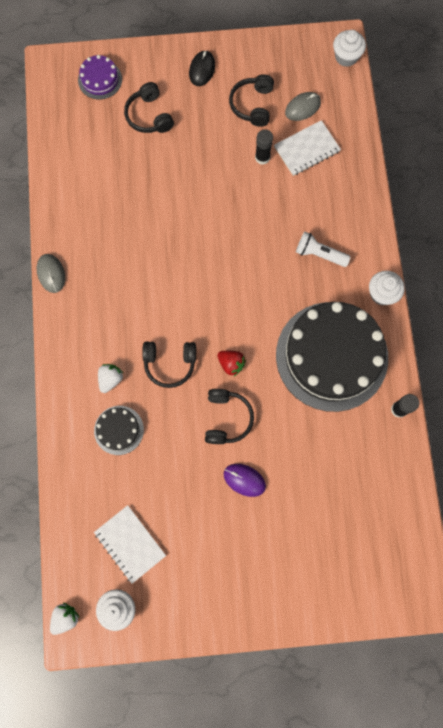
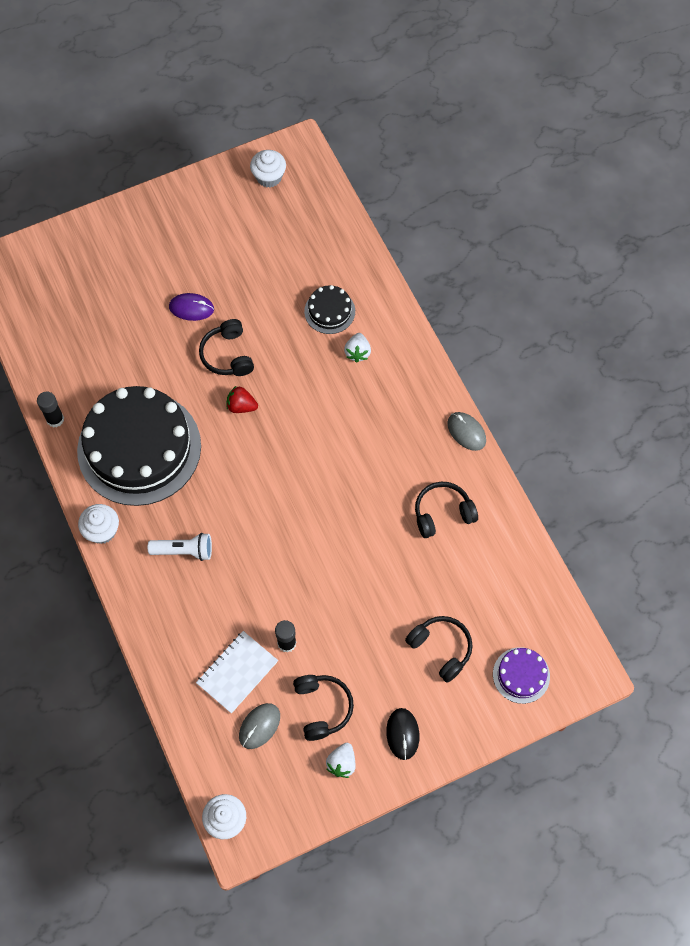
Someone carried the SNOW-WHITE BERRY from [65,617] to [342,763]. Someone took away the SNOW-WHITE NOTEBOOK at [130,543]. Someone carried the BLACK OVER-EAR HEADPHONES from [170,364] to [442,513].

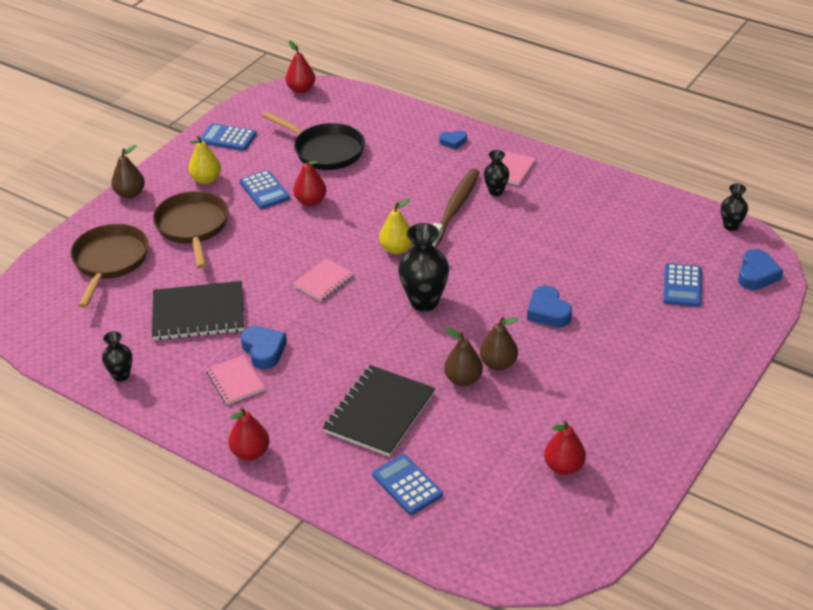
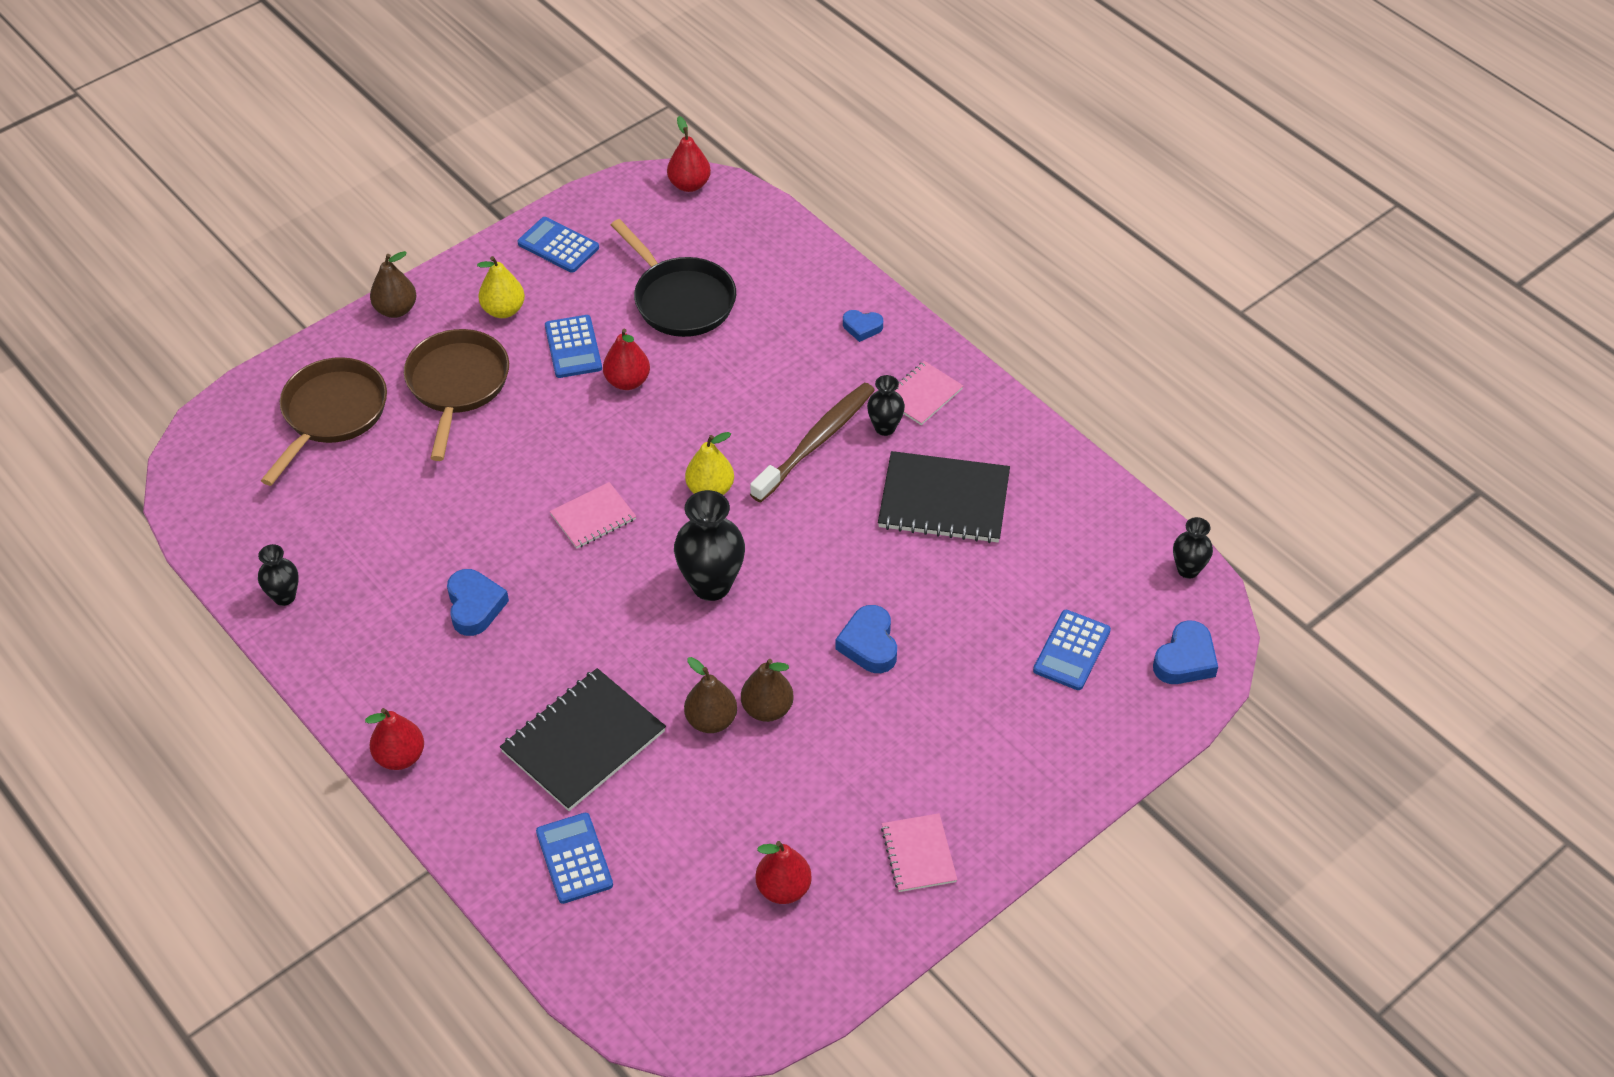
Someone carried the BLACK NOTEBOOK from [198,313] to [944,500]. Someone carried the ROSY NOTEBOOK from [235,381] to [918,854].

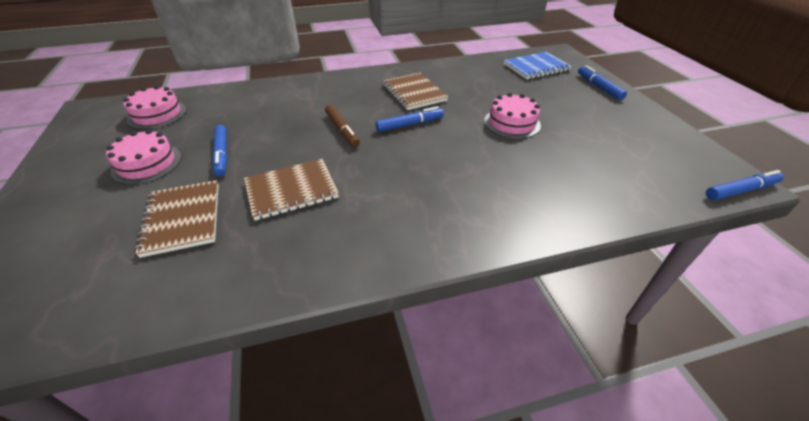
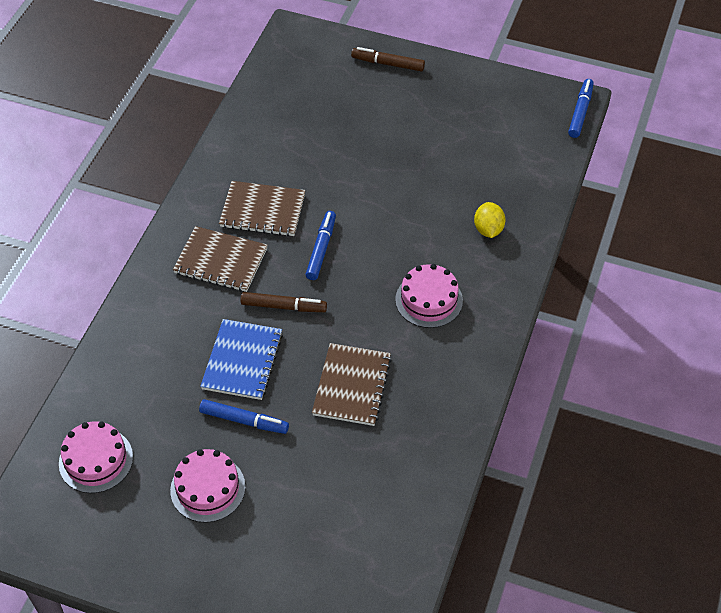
Someone carried the RUSSET NOTEBOOK from [182,218] to [221,261]. Someone carried the ROSY GATEAU from [512,123] to [429,300]. Someone carried the COBALT NOTEBOOK from [536,67] to [242,361]. Someone repainted the COBALT FELT PEN at [599,87], which became the RUSSET FELT PEN at [388,64]. Someone put down the BRIGHT YELLOW TOY LEMON at [488,229].

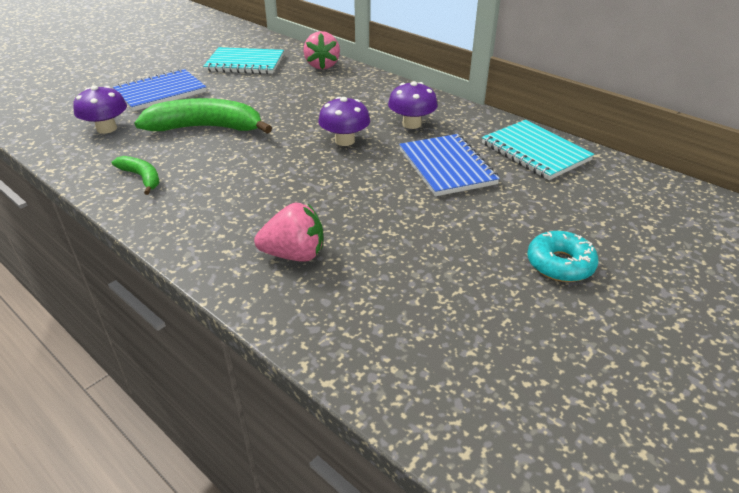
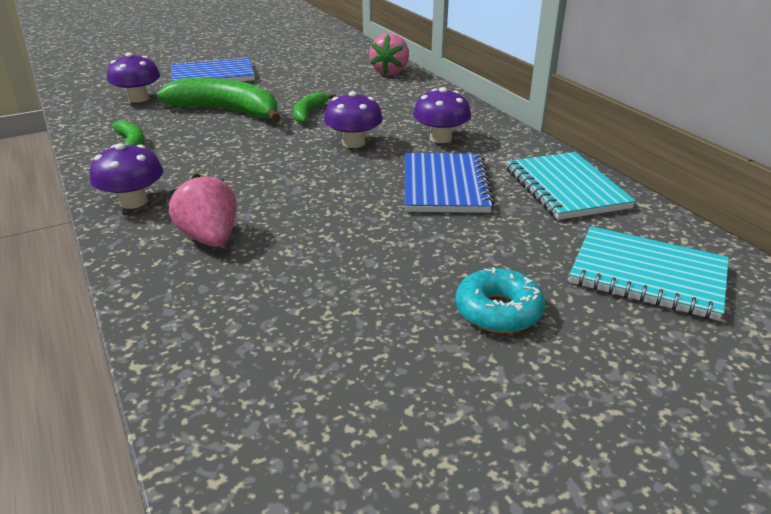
Someone carried the TURQUOISE NOTEBOOK from [245,63] to [647,275]. Someone rotated the ROSY BERRY at [294,255] by 135 degrees counterclockwise. Someone put down the ROYAL PURPLE TOADSTOOL at [133,202]. Someone put down the EMERALD TOY BANANA at [308,113].

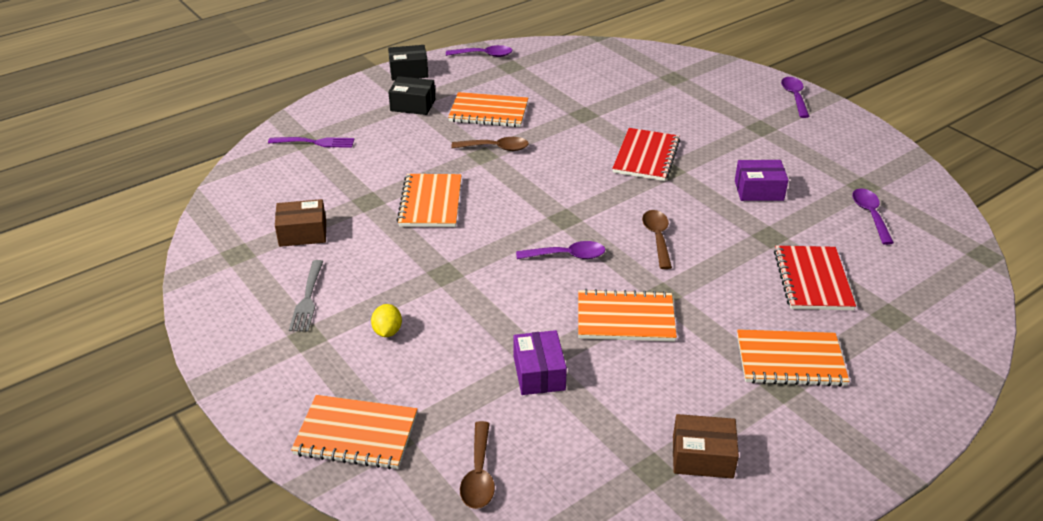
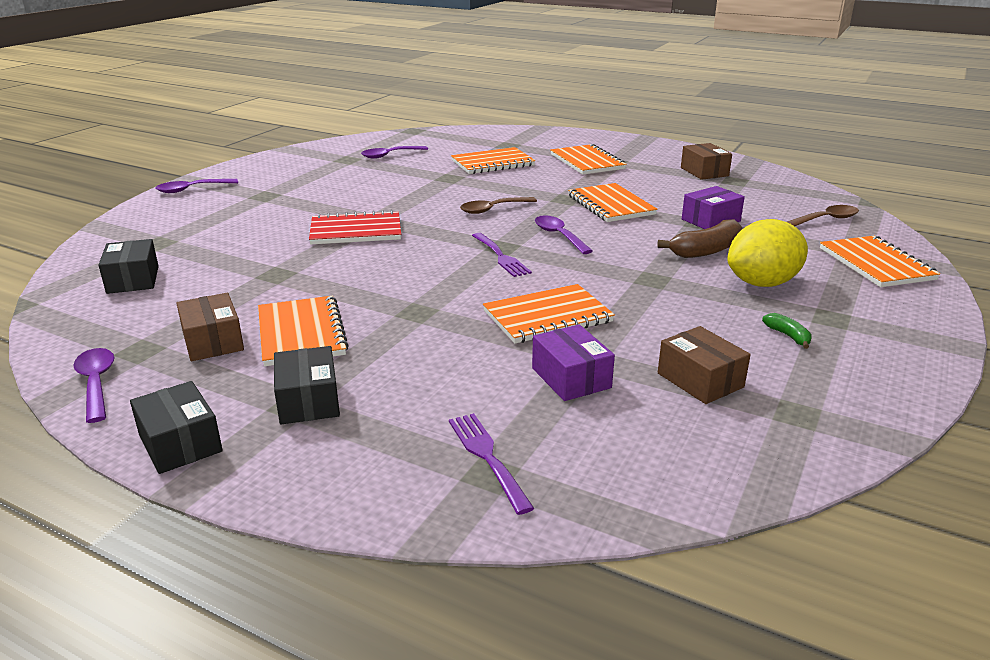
Someone swapped the GREY FORK at [307,298] for the EMERALD TOY BANANA at [788,336]. Someone scaled the BRIGHT YELLOW TOY LEMON at [387,331] by 2.09. Someone took away the RUSSET SPOON at [496,148]. Someone carried the ROYAL PURPLE PARCEL from [759,190] to [571,378]. Someone repainted the CRIMSON NOTEBOOK at [812,280], which became the BRIGHT ORANGE NOTEBOOK at [492,163]. Someone put down the BLACK PARCEL at [133,279]. Someone put down the RUSSET PARCEL at [213,341]. Someone put down the ROYAL PURPLE FORK at [500,256]. Someone put down the RUSSET TOY BANANA at [706,250].

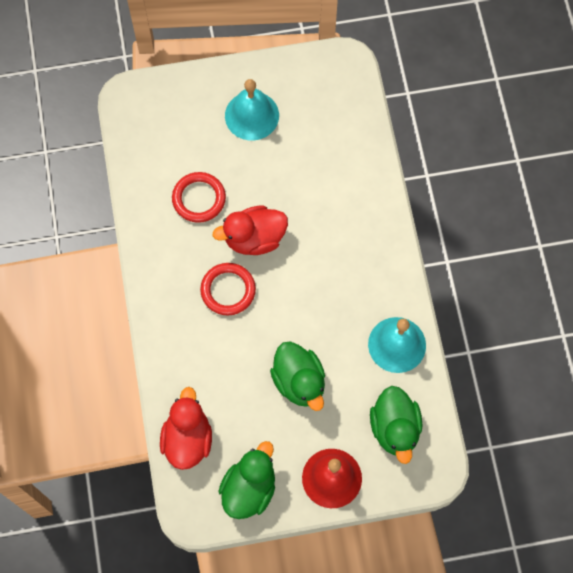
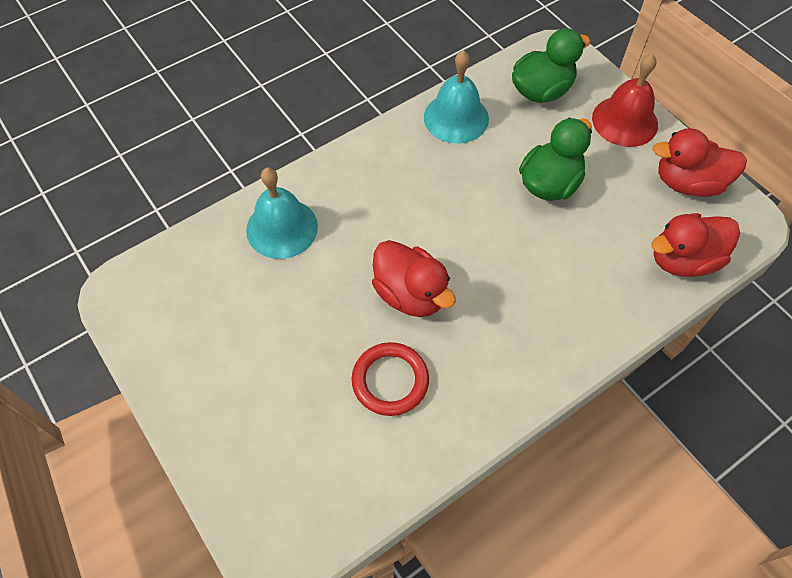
Someone took away the CRIMSON HOOP at [228,290]. Someone repainted the EMERALD TOY DUCK at [249,488], which became the CRIMSON TOY DUCK at [688,183]. Someone carried the TURQUOISE SCHOOL BELL from [252,115] to [282,228].

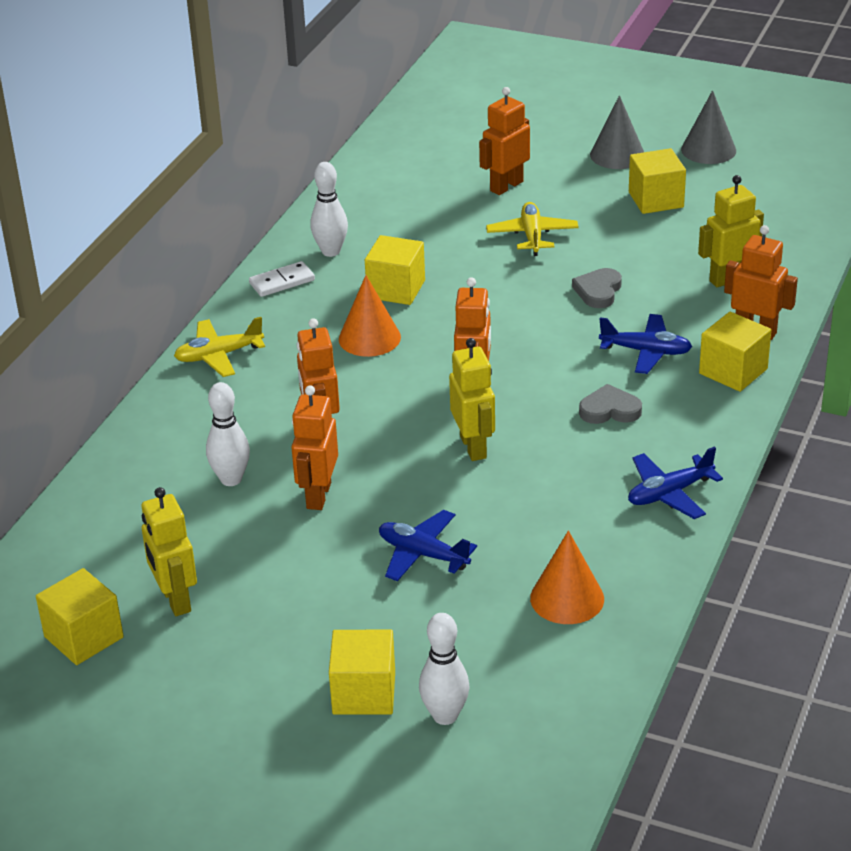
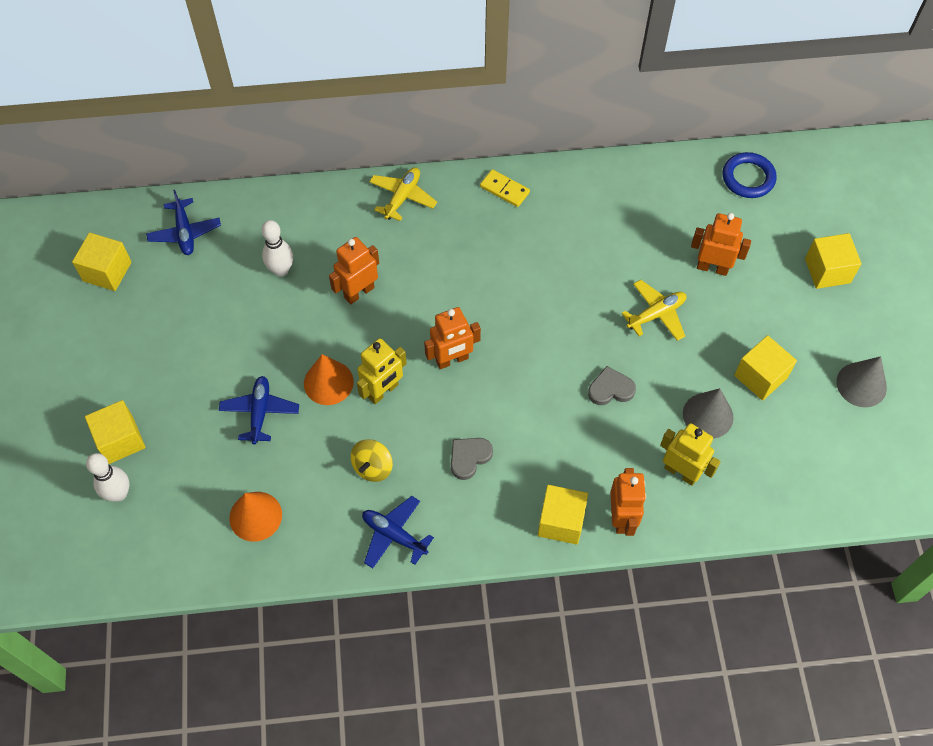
Someone took away the BRIGHT YELLOW ROBOT FIGURE at [175,600]. Someone rotated the BRIGHT YELLOW PLANE at [219,355] by 75 degrees clockwise. Someone repainted the SNOW-WHITE DOMINO TILE at [282,282], which became the BRIGHT YELLOW DOMINO TILE at [504,189]. Someone took away the BRIGHT ORANGE ROBOT FIGURE at [318,495]. Someone took away the SNOW-WHITE SKITTLE at [331,251]. Someone carried the BRIGHT ORANGE CONE from [369,338] to [328,382]. Someone carried the BRIGHT YELLOW BLOCK from [396,289] to [827,271]. Someone rotated the GREY HEART SHAPE at [609,410] by 105 degrees counterclockwise. Someone carried the GREY CONE from [617,155] to [708,415]. Someone carried the COBALT PLANE from [646,351] to [185,232]. Someone put down the BRIGHT YELLOW SPINNING TOP at [373,467]. Someone put down the COBALT HOOP at [748,178].

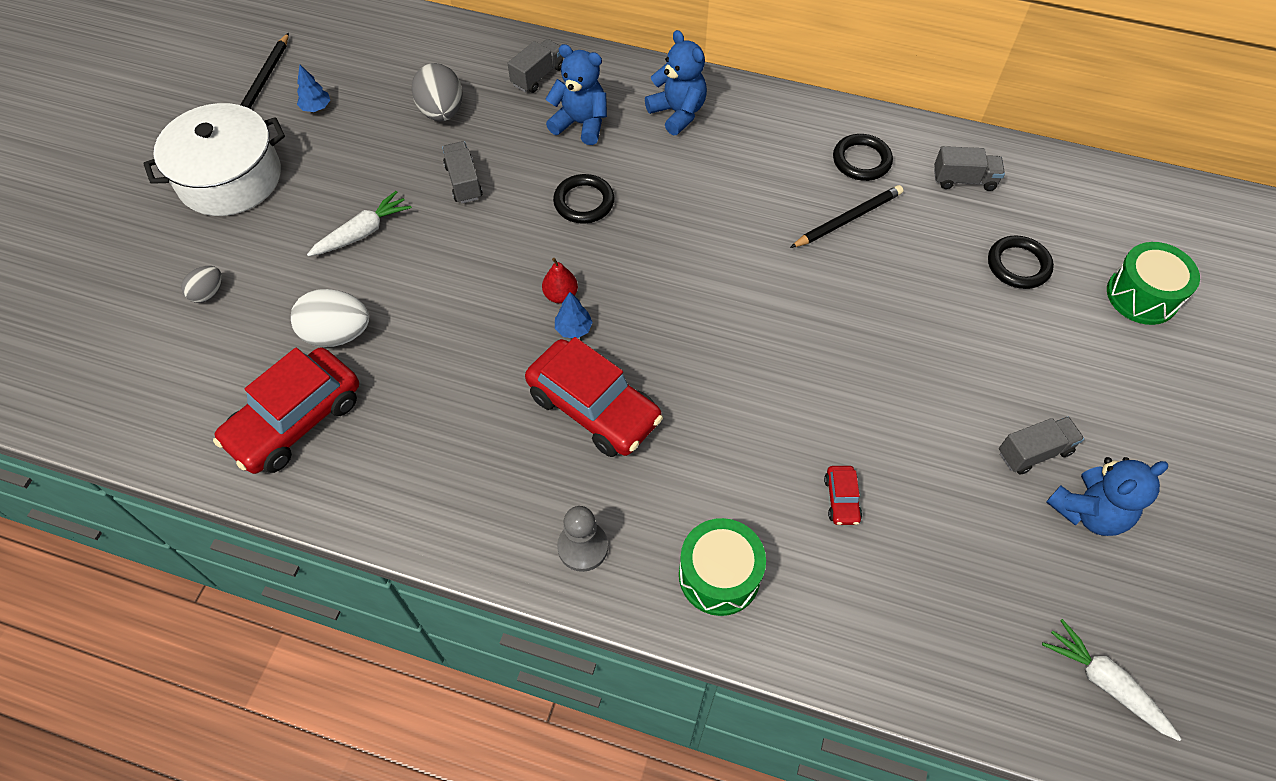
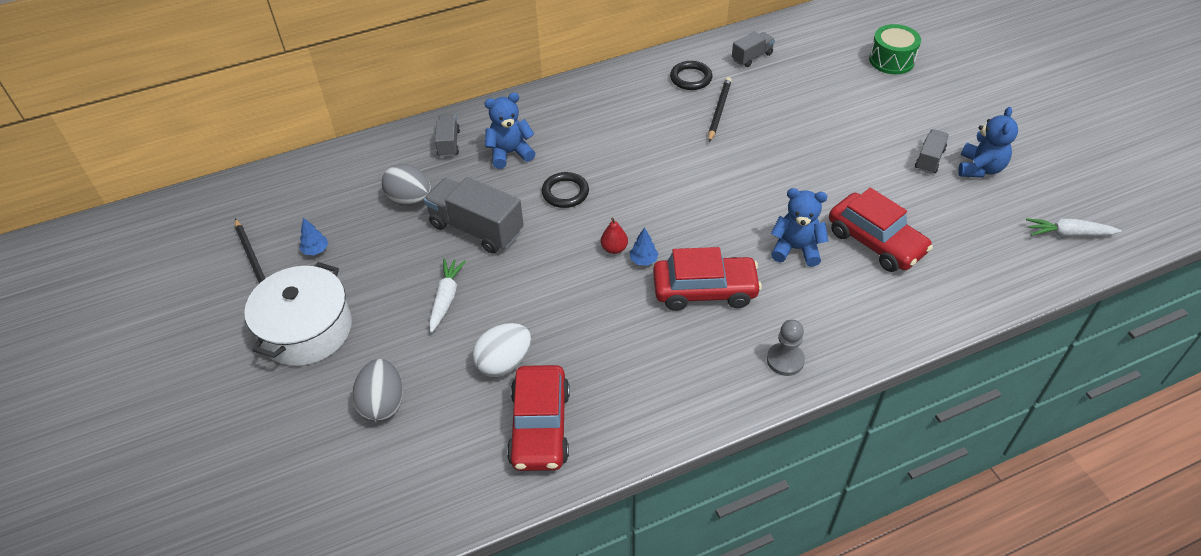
Someone scaled the GREY TOY EGG at [208,293] by 1.76. Someone scaled the GREY TRUCK at [464,182] by 1.84. Someone carried the COBALT STUFFED BEAR from [678,113] to [796,249]. Someone took away the EMERALD DRUM at [719,575]. Someone scaled the CRIMSON TOY CAR at [841,499] by 2.33. Someone took away the BLACK HOOP at [1018,265].

